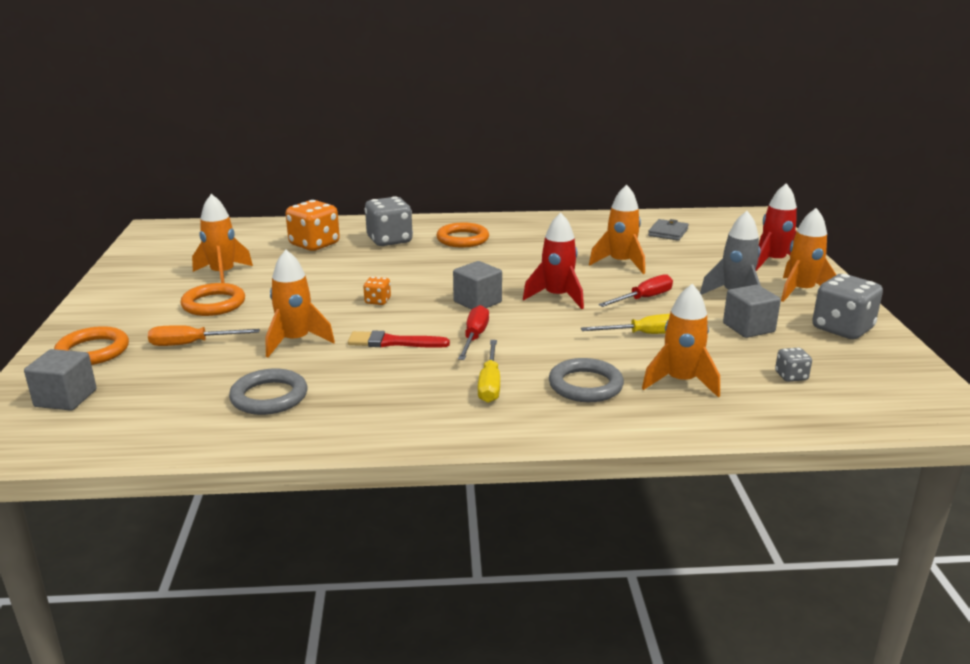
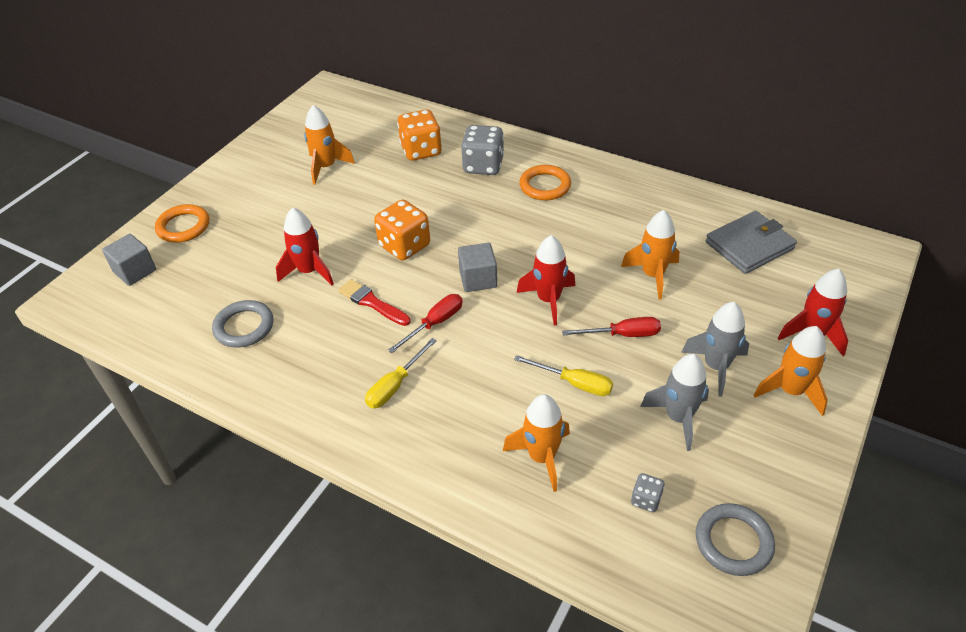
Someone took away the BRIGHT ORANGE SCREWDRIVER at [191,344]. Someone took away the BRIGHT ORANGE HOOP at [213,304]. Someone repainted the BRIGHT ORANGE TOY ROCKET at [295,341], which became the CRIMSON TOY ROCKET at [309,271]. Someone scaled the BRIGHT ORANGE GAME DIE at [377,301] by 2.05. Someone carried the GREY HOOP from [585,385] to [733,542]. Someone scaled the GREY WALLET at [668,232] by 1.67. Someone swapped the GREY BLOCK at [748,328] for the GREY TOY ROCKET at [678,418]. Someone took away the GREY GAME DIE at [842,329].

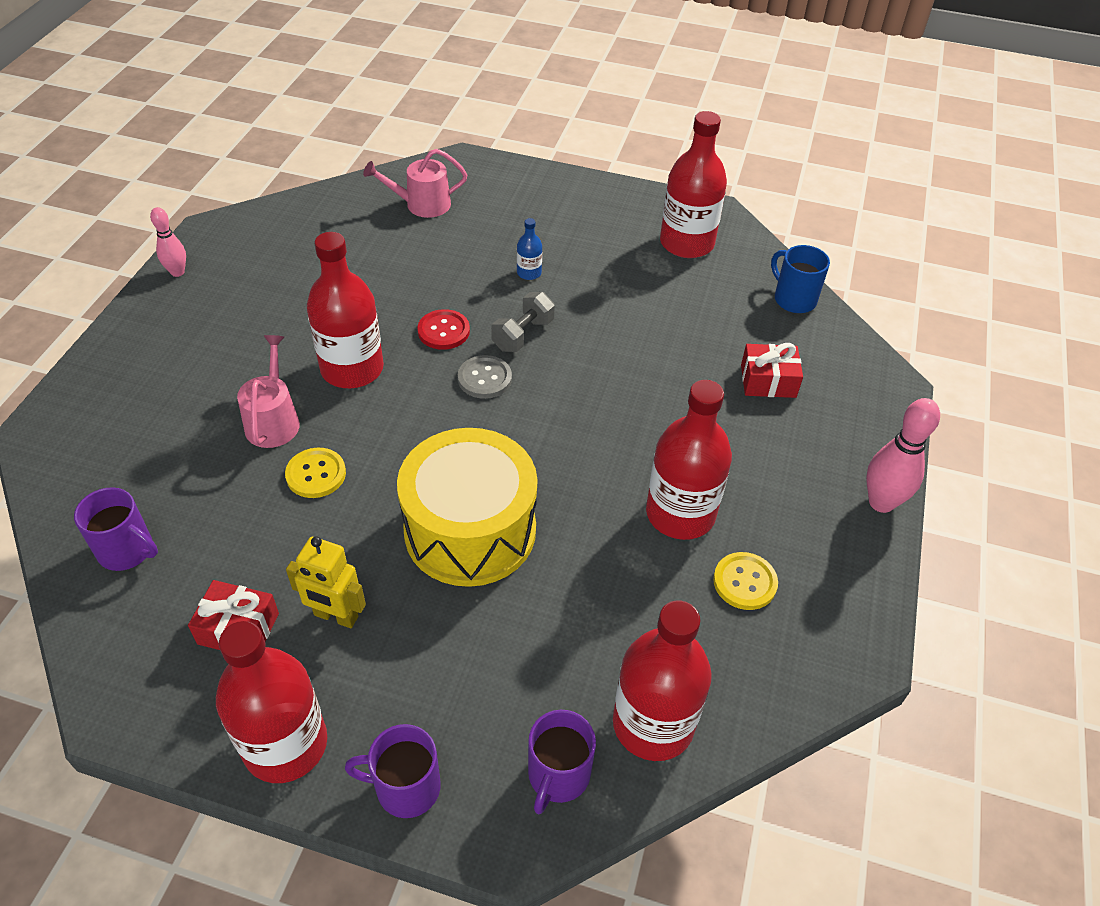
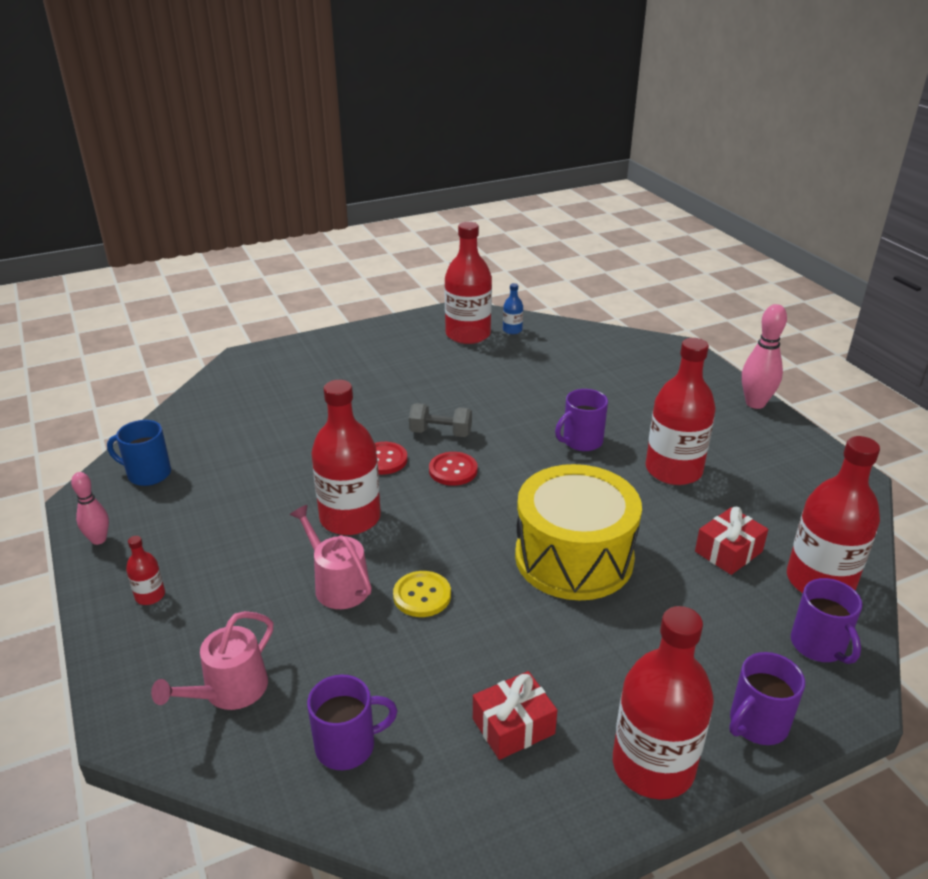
Someone took away the BRIGHT YELLOW ROBOT FIGURE at [336,616]. Someone carried the ROSY WATERING CAN from [422,204] to [229,690]. Someone repainted the GREY SEWING BUTTON at [484,378], which became the CRIMSON SEWING BUTTON at [453,470]. Someone rotated the GREY DUMBBELL at [523,335] by 75 degrees counterclockwise. Someone carried the COBALT FLASK from [529,273] to [512,330]. Someone took away the BRIGHT YELLOW SEWING BUTTON at [744,582]. Someone carried the CRIMSON WRAPPED GIFT from [768,381] to [728,551]. Someone carried the COBALT COFFEE MUG from [793,299] to [148,474]. Someone put down the CRIMSON FLASK at [150,595]. Someone put down the ROYAL PURPLE COFFEE MUG at [581,441].

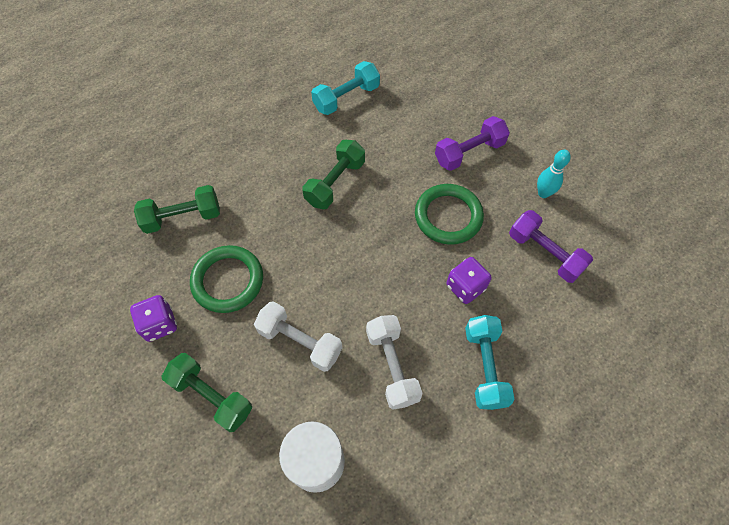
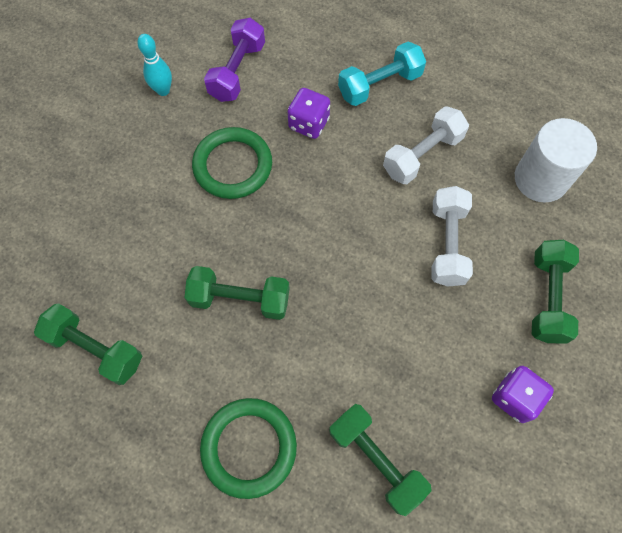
Someone carried the EMERALD HOOP from [228,281] to [249,447]. Someone repainted the TURQUOISE DUMBBELL at [346,98], which became the EMERALD DUMBBELL at [96,349]. Someone took away the ROYAL PURPLE DUMBBELL at [469,152].

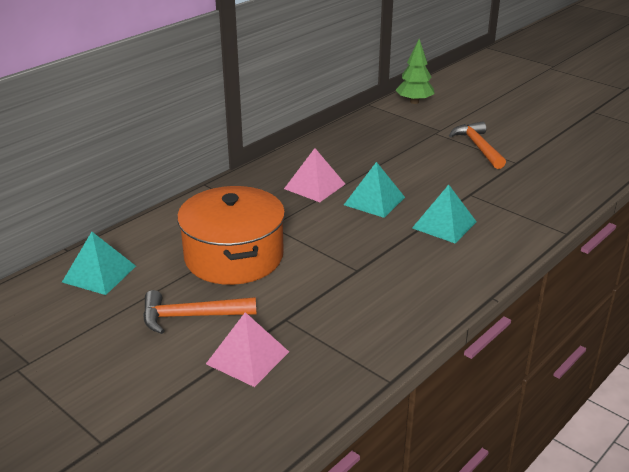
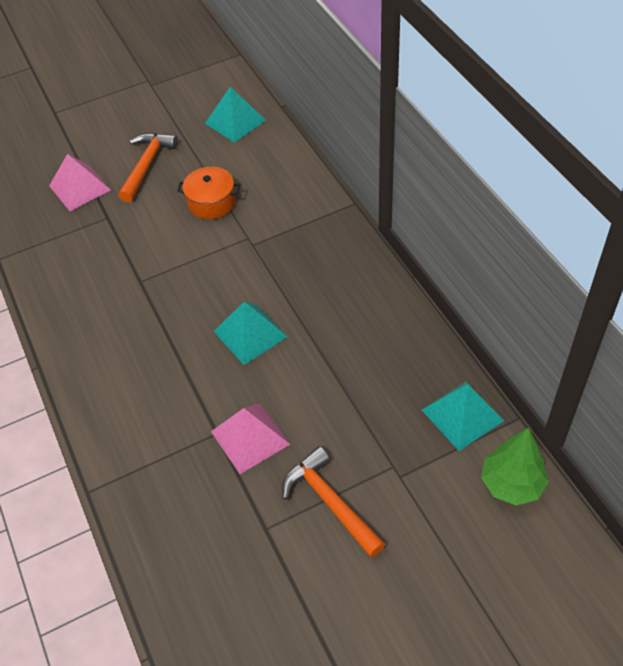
Someone scaled the BRIGHT ORANGE STOCKPOT at [234,257] by 0.52. Someone carried the ROSY SOLID PYRAMID from [314,186] to [250,437]. Someone carried the TURQUOISE SOLID PYRAMID from [444,224] to [462,415]. Someone rotated the BRIGHT ORANGE CARPENTER'S HAMMER at [478,147] by 135 degrees counterclockwise.

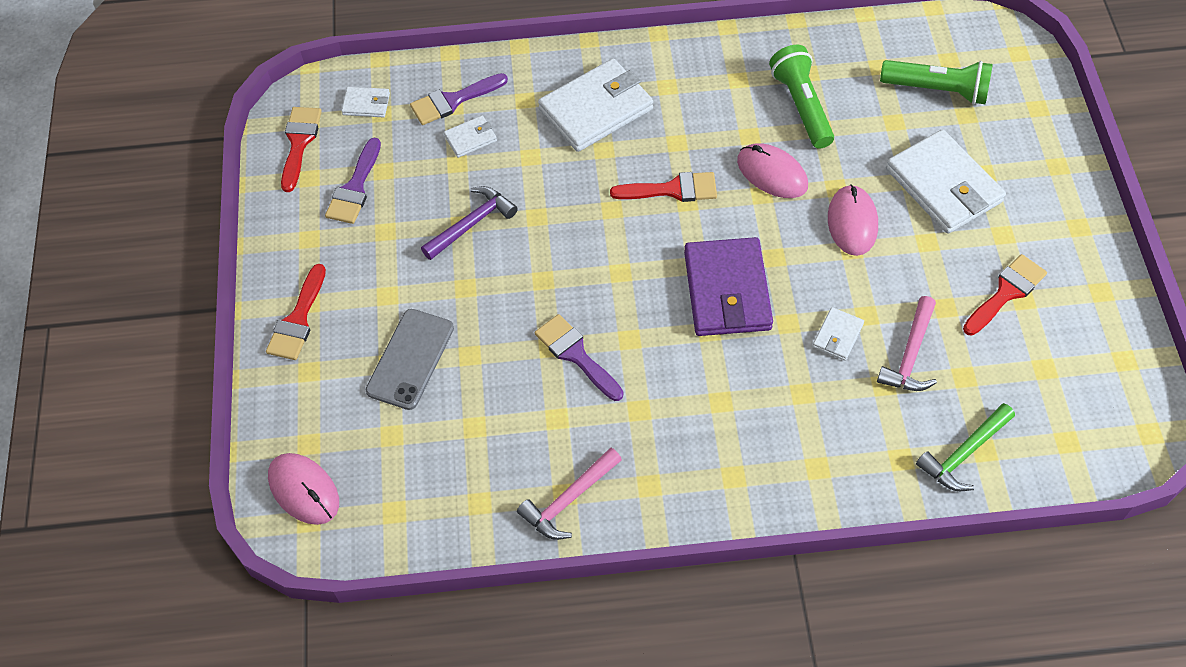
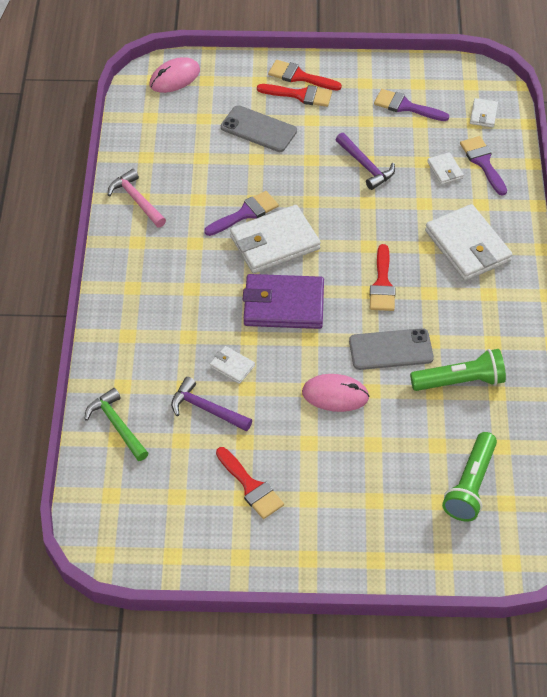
Someone carried the CRIMSON BRUSH from [299,143] to [300,95]. Someone swapped the ROSY MOUSE at [772,173] for the GREY PHONE at [391,350]. Someone repainted the ROSY CARPENTER'S HAMMER at [910,355], which became the ROYAL PURPLE CARPENTER'S HAMMER at [206,409]. Someone carried the SNOW-WHITE WALLET from [943,185] to [274,243].

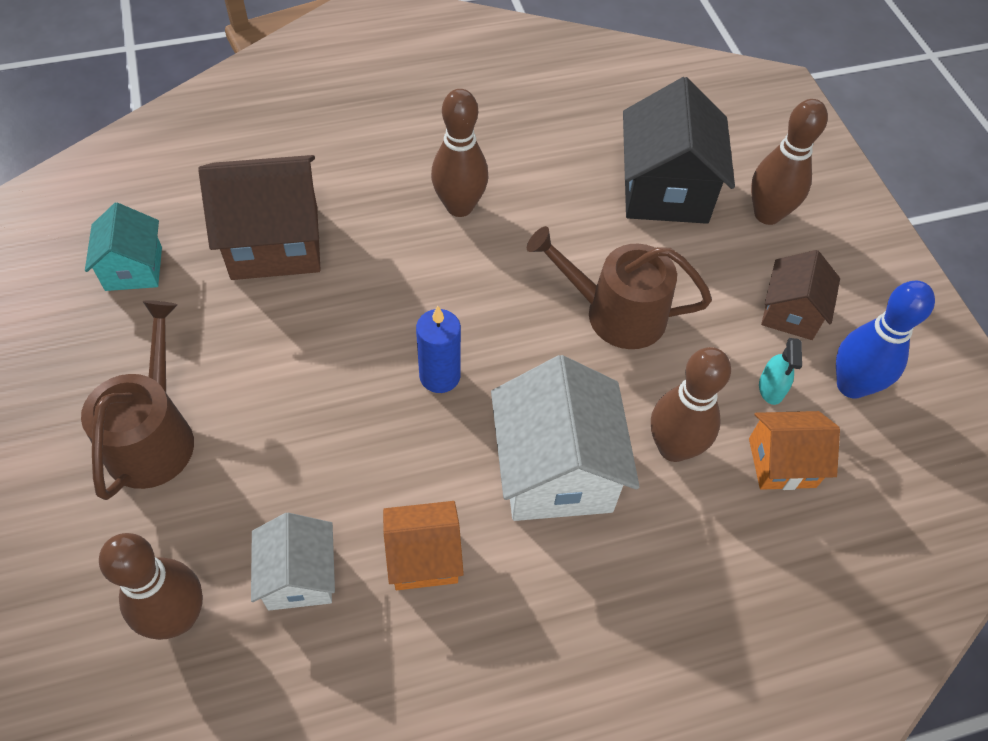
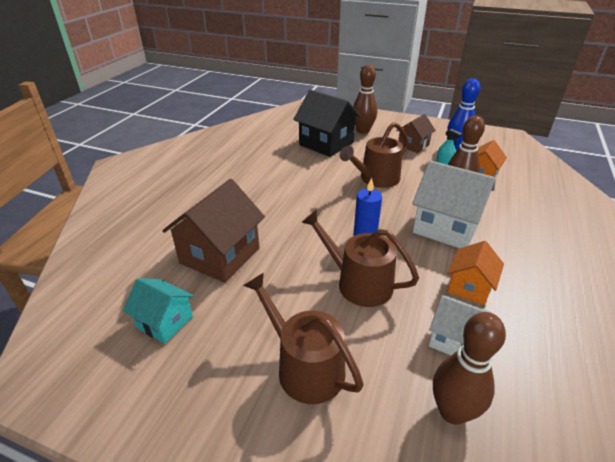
Someone took away the RUSSET SKITTLE at [459,206]. Someone rotated the RUSSET HOUSE at [790,313] by 75 degrees clockwise. Someone put down the RUSSET WATERING CAN at [358,283].

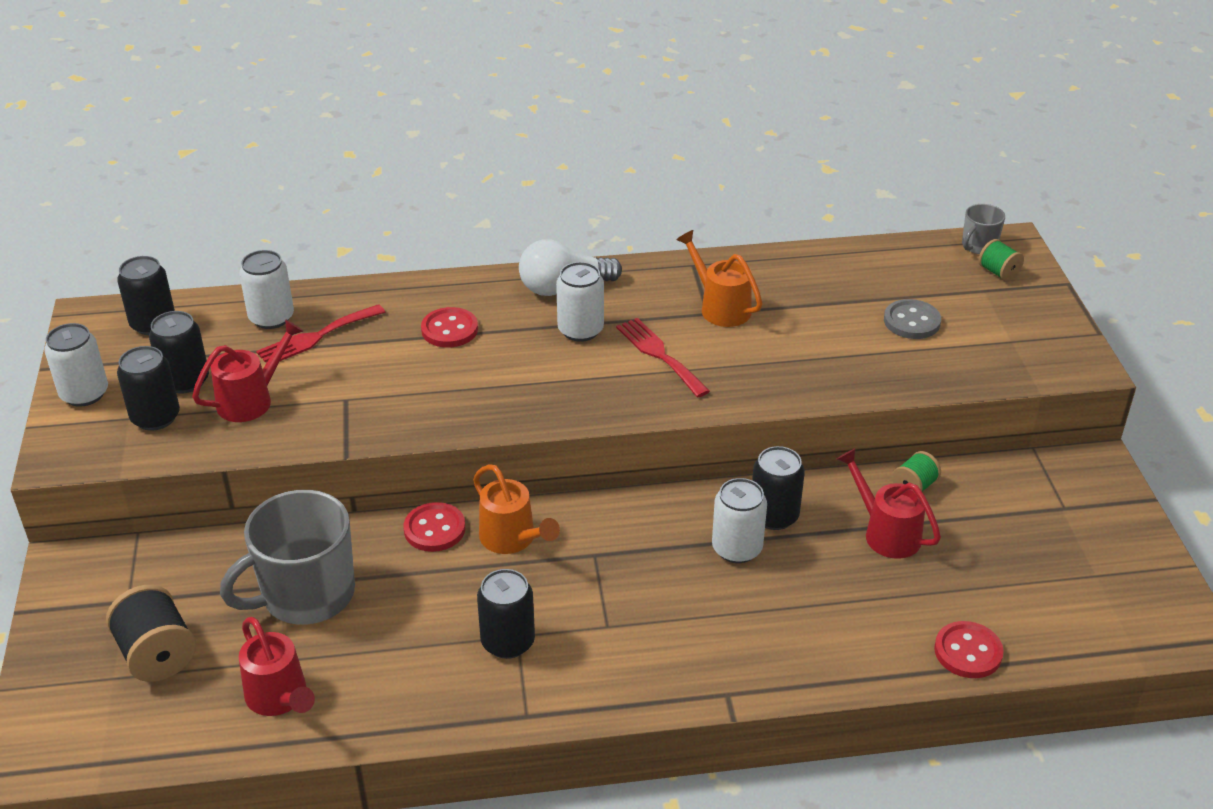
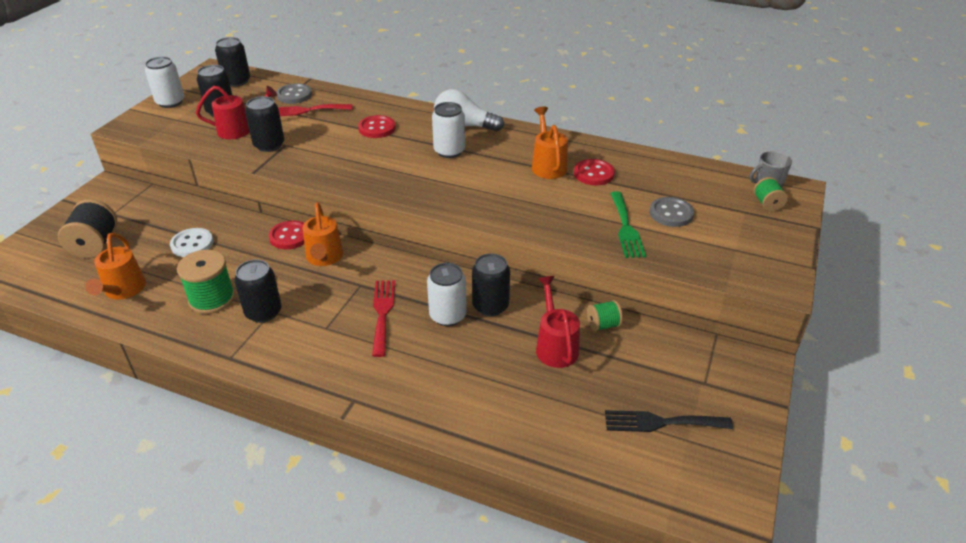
Someone carried the BLACK TIN from [155,417] to [269,145]. Someone swapped the GREY COFFEE MUG at [306,595] for the SNOW-WHITE SEWING BUTTON at [192,244]. Someone swapped the SNOW-WHITE TIN at [271,318] for the GREY SEWING BUTTON at [294,95]. Someone repainted the CRIMSON WATERING CAN at [280,698], which became the BRIGHT ORANGE WATERING CAN at [123,291]. Someone carried the CRIMSON FORK from [659,355] to [382,313]. Someone carried the CRIMSON SEWING BUTTON from [968,652] to [593,174]. Someone put down the EMERALD BOBBIN at [212,299]. Someone put down the BLACK FORK at [661,422]. Someone put down the EMERALD FORK at [626,228].

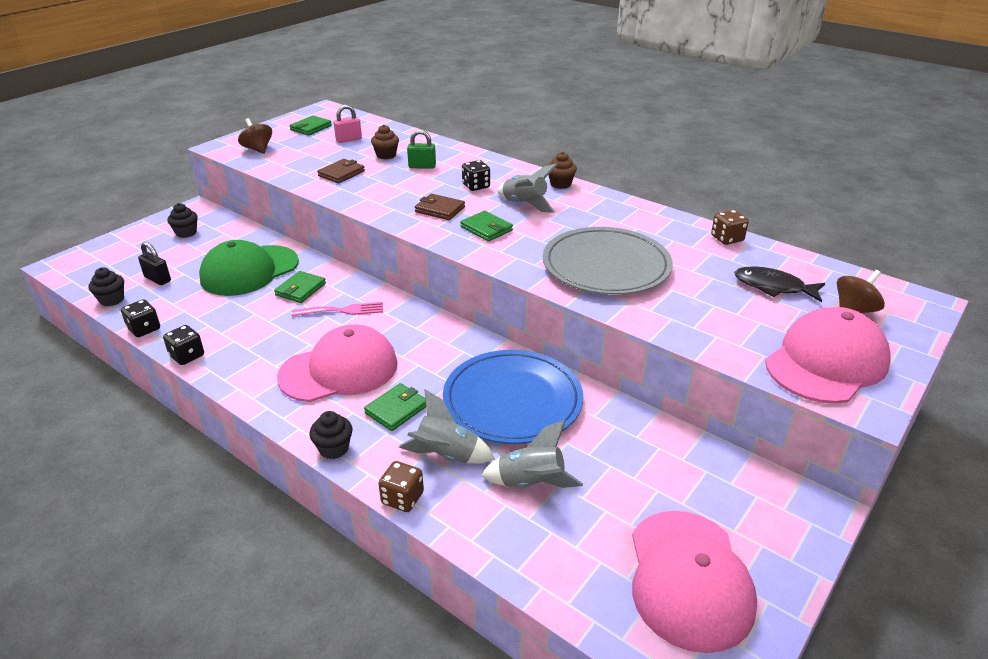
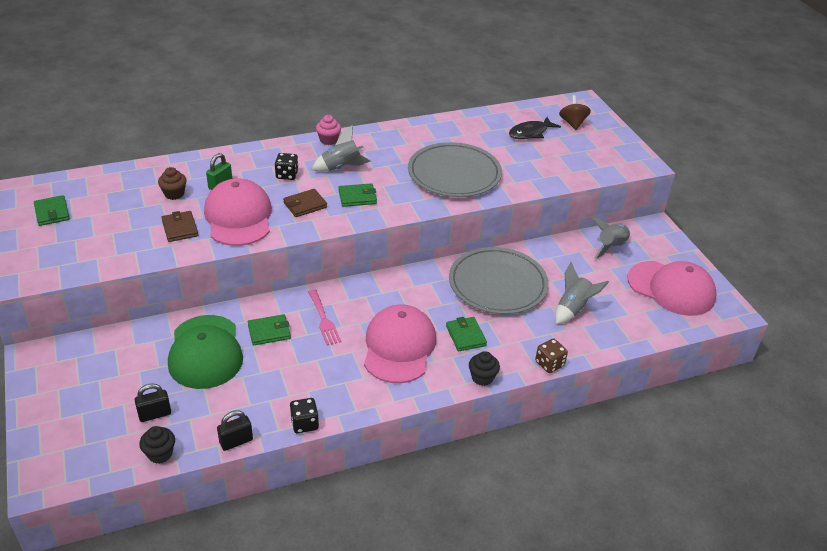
Someone swapped the BLACK GAME DIE at [144,329] for the BLACK LOCK at [236,441]. Someone took away the BLACK FAIRY CAKE at [186,233]. Someone took away the RUSSET SPINNING TOP at [258,149]. Someone rotated the EMERALD WALLET at [300,289] by 75 degrees counterclockwise. Someone rotated the ROSY FORK at [342,310] by 135 degrees clockwise. Someone took away the ROSY LOCK at [349,139]. Someone carried the GREY TOY ROCKET from [446,456] to [611,247]. Someone repainted the COBALT DINNER PLATE at [512,400], which became the GREY DINNER PLATE at [497,284]. Someone repainted the RUSSET FAIRY CAKE at [560,184], which became the ROSY FAIRY CAKE at [328,140]. Someone took away the RUSSET GAME DIE at [727,238]. Someone carried the ROSY BASEBALL CAP from [826,362] to [238,217].

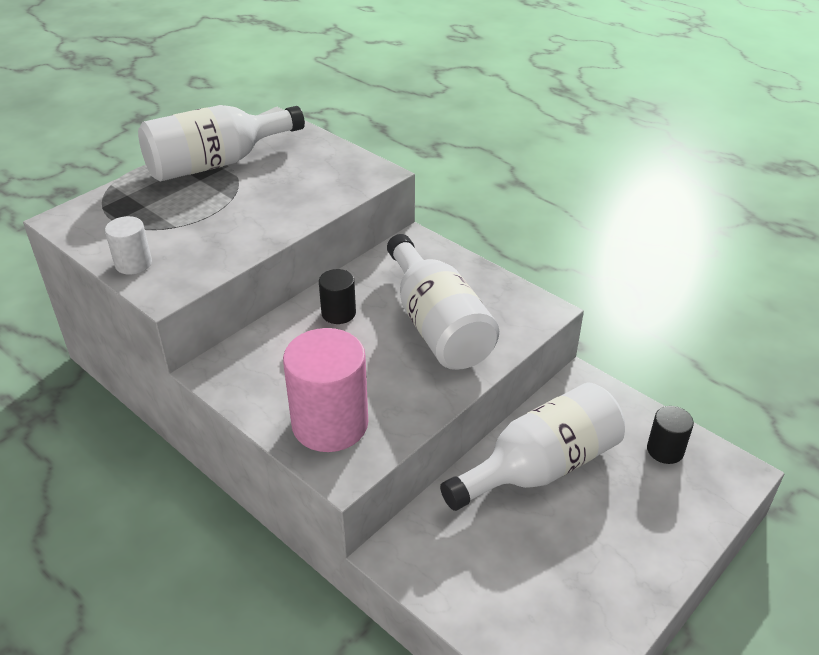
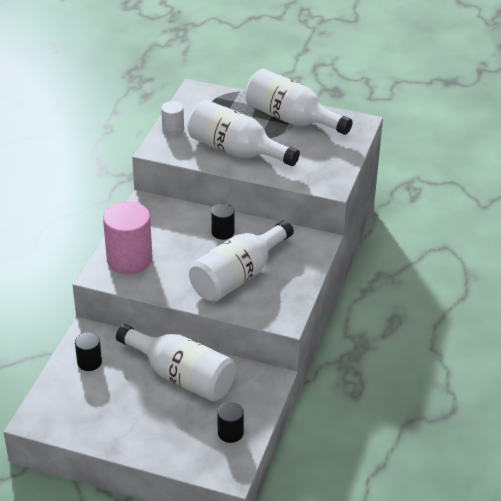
Someone put down the BLACK CYLINDER SHAPE at [89,362]. Someone put down the SNOW-WHITE FLASK at [236,151].

